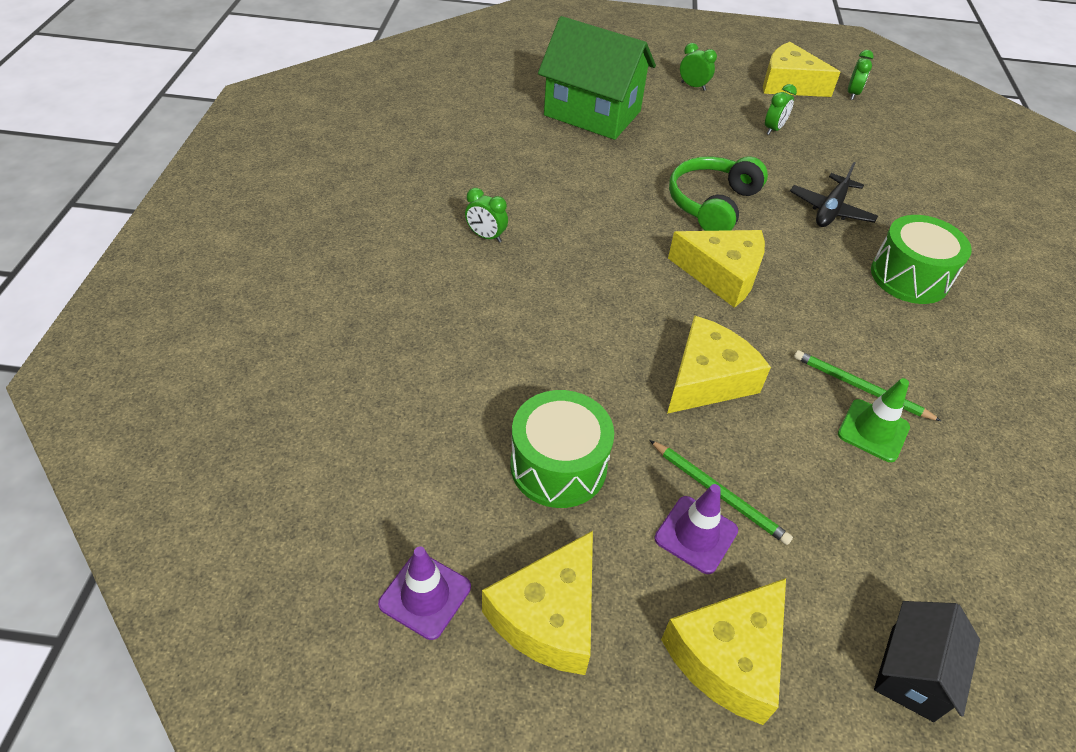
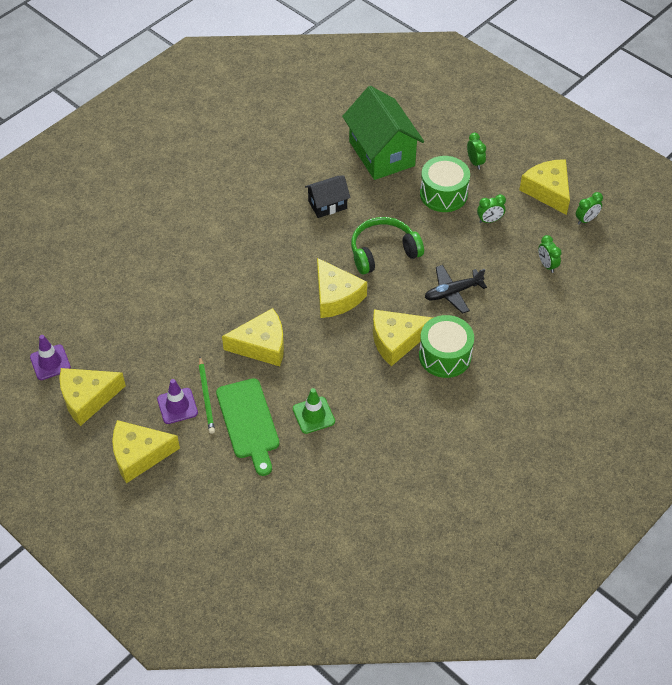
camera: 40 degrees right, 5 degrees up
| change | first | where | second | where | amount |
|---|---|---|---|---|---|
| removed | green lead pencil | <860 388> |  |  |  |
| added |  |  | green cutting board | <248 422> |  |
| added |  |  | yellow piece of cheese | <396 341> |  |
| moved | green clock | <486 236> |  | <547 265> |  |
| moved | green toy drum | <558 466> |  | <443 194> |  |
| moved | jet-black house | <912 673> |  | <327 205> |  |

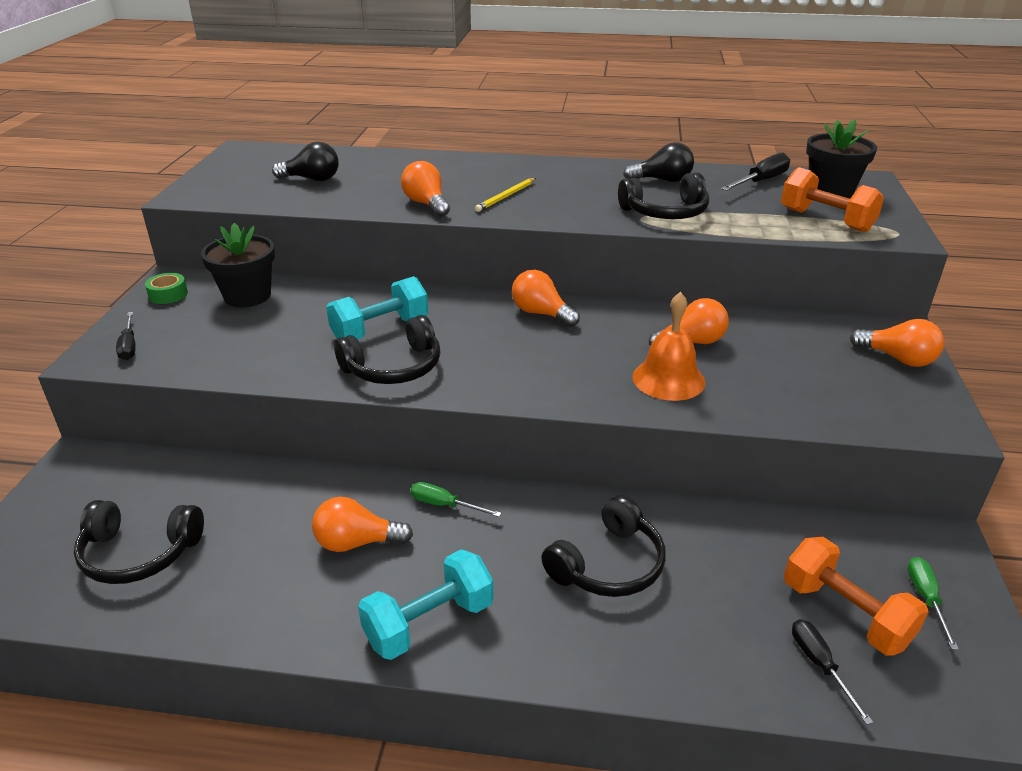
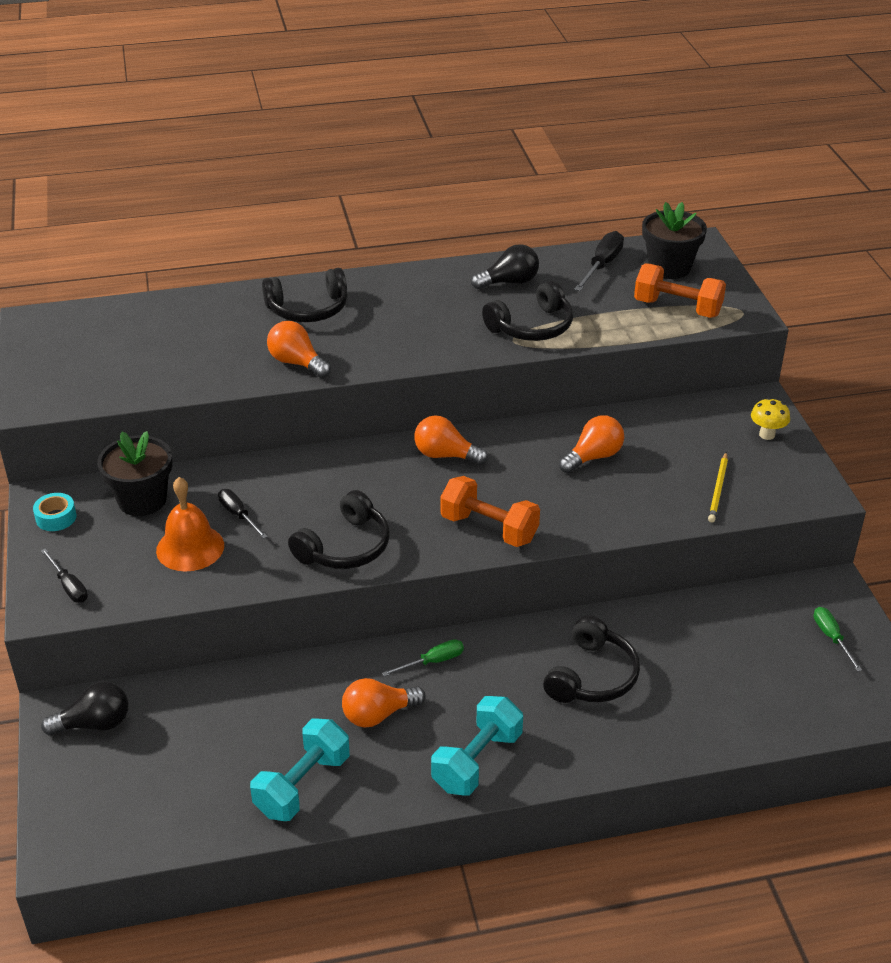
camera: 20 degrees left, 5 degrees up
| change | first | where | second | where | amount |
|---|---|---|---|---|---|
| moved | jet-black headphones | <139 553> |  | <308 309> |  |
| moved | jet-black light bulb | <312 179> |  | <94 724> |  |
| moved | turquoise dumbbell | <380 330> |  | <302 785> |  |
| moved | yellow lead pencil | <506 197> |  | <718 489> |  |
| moved | orange-coloured bell | <668 379> |  | <190 548> |  |
| moved | orange-coloured dumbbell | <845 614> |  | <489 528> |  |
| moved | jet-black flat screwdriver | <820 665> |  | <238 515> |  |
| replaced | orange-coloured light bulb | <897 358> | yellow mushroom | <767 434> |  |
| recoloured | green roll of tape | <168 294> | turquoise roll of tape | <56 517> |  |
| turned | green flat screwdriver | <444 505> |  | <433 662> | 150 degrees clockwise |

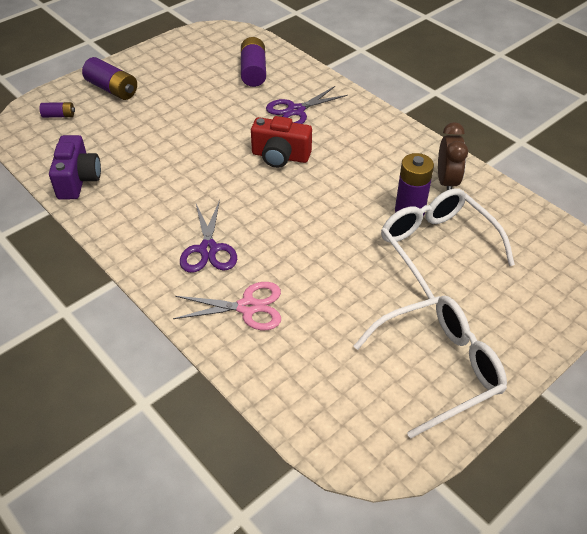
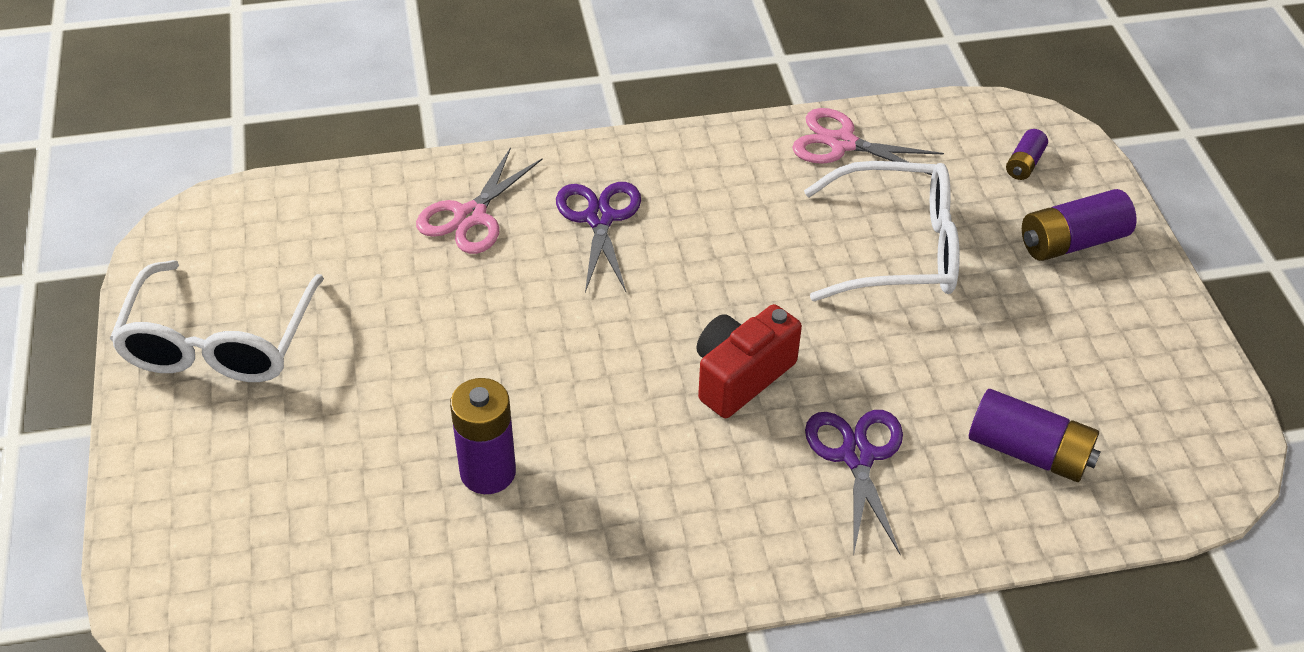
camera: 120 degrees right, 0 degrees up
| change | first | where | second | where | amount |
|---|---|---|---|---|---|
| removed | russet clock | <447 182> |  |  |  |
| moved | pure white eyeglasses | <436 246> |  | <898 249> |  |
| replaced | violet photo camera | <78 180> | rose-pink pair of scissors | <842 143> |  |
| turned | violet pair of scissors | <208 249> |  | <599 218> | 60 degrees clockwise |

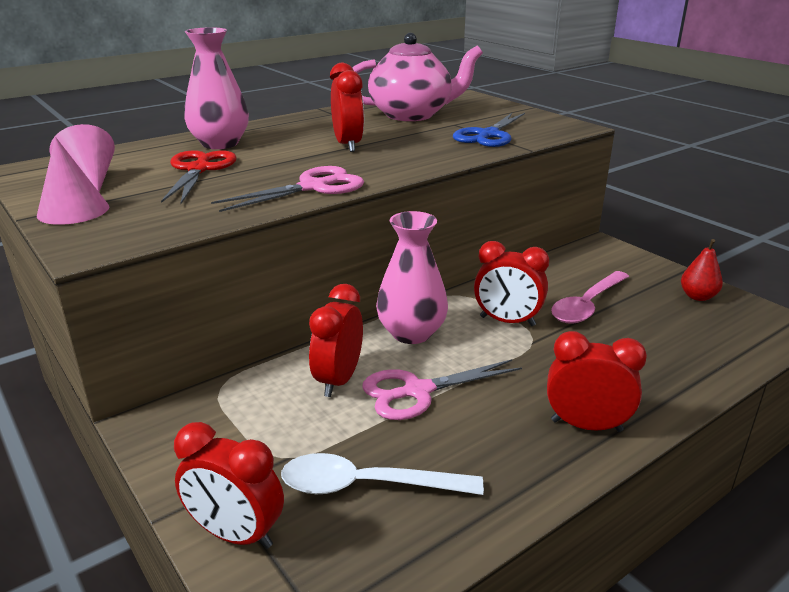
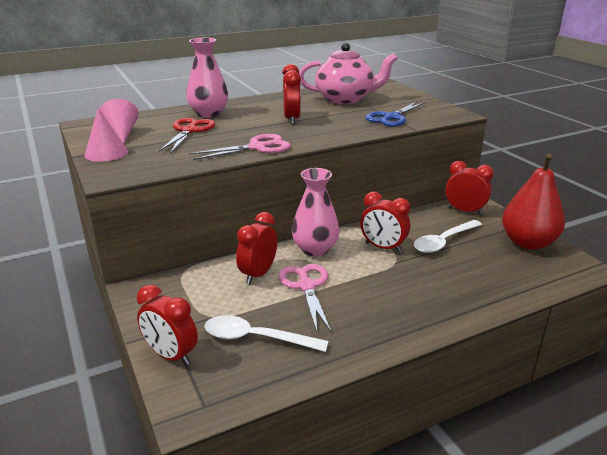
camera: 10 degrees right, 0 degrees up
| change | first | where | second | where | amount |
|---|---|---|---|---|---|
| moved | red clock | <586 425> |  | <464 211> |  |
| recoloured | rose-pink teaspoon | <587 305> | pure white teaspoon | <443 242> |  |
| turned | rose-pink pair of scissors | <417 391> |  | <306 286> | 90 degrees clockwise |
| resized | red toy pear | <697 296> |  | <527 243> | x2.08 |

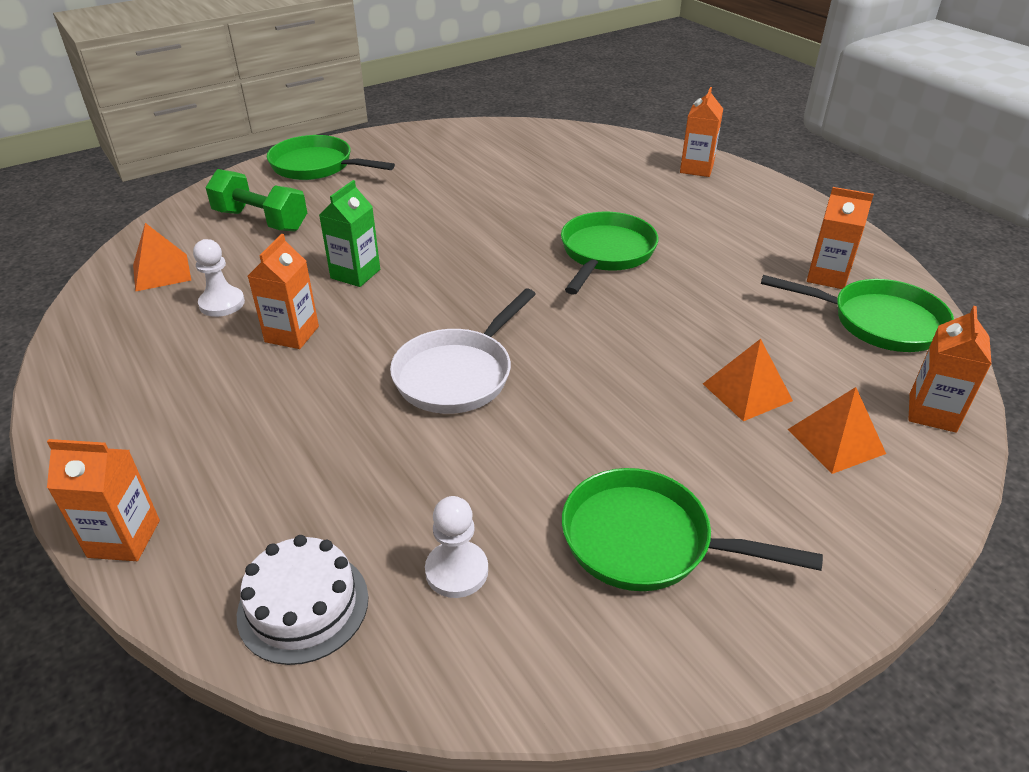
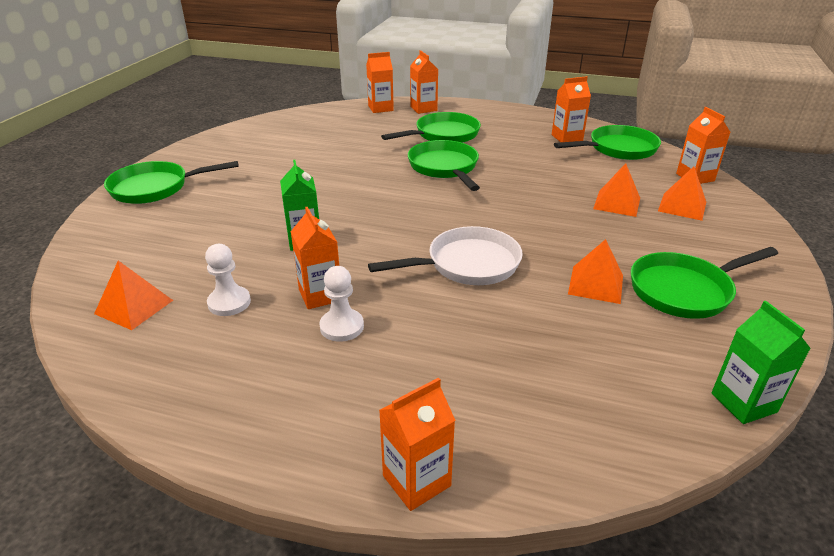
camera: 40 degrees left, 5 degrees down
| change | first | where | second | where | amount |
|---|---|---|---|---|---|
| removed | green dumbbell | <261 221> |  |  |  |
| removed | pure white cake | <303 606> |  |  |  |
| added |  |  | orange-coloured milk carton | <380 108> |  |
| added |  |  | green pan | <443 135> |  |
| added |  |  | orange-coloured pyramid shape | <595 284> |  |
| added |  |  | green milk carton | <743 403> |  |
| moved | pure white pawn | <456 571> |  | <342 327> |  |
| turned | pure white pan | <457 374> |  | <467 264> | 105 degrees counterclockwise |

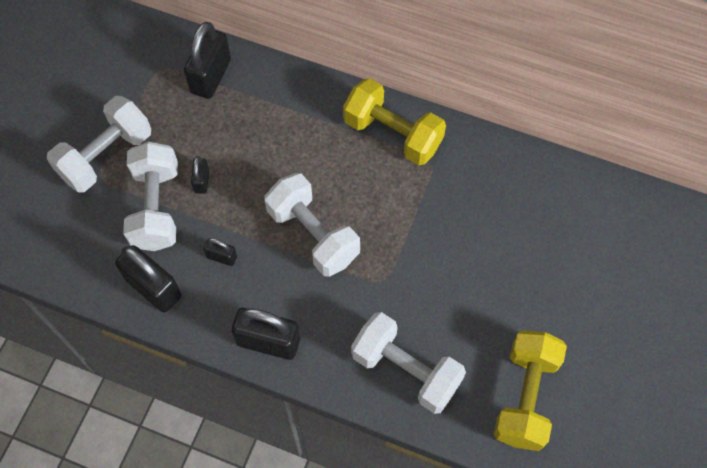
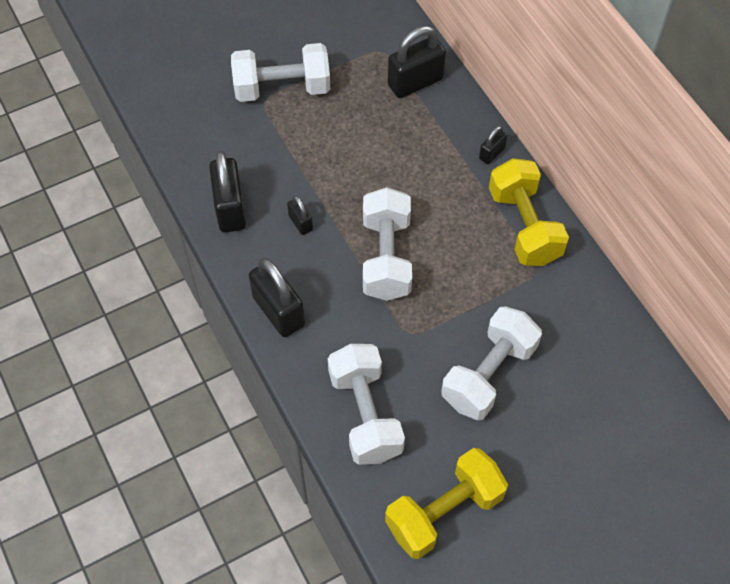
camera: 40 degrees right, 5 degrees down
| change | first | where | second | where | amount |
|---|---|---|---|---|---|
| moved | pure white dumbbell | <156 207> |  | <488 374> |  |
| moved | jet-black padlock | <202 181> |  | <491 153> |  |

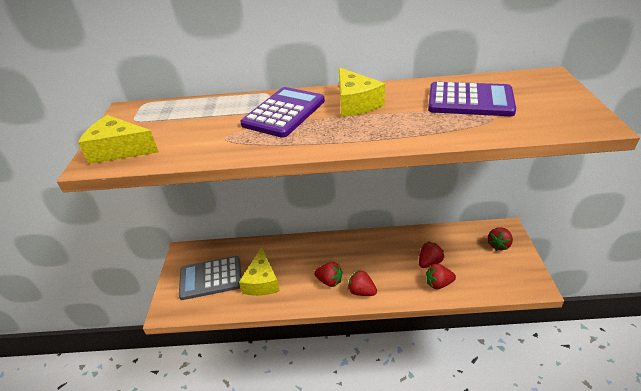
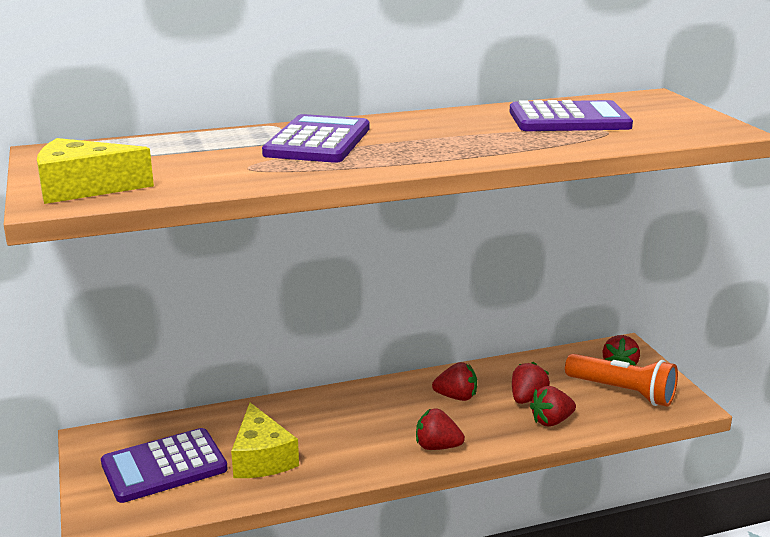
camera: 20 degrees left, 15 degrees down
| change | first | where | second | where | amount |
|---|---|---|---|---|---|
| removed | yellow piece of cheese | <355 103> |  |  |  |
| added |  |  | orange-coloured flashlight | <622 392> |  |
| moved | red strawberry | <329 281> |  | <456 397> |  |
| recoloured | grey pocket calculator | <211 278> | violet pocket calculator | <164 466> |  |

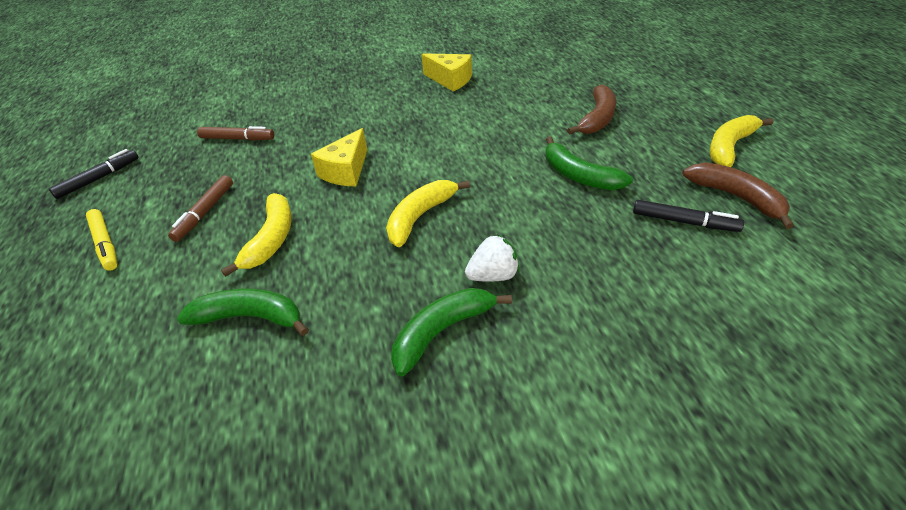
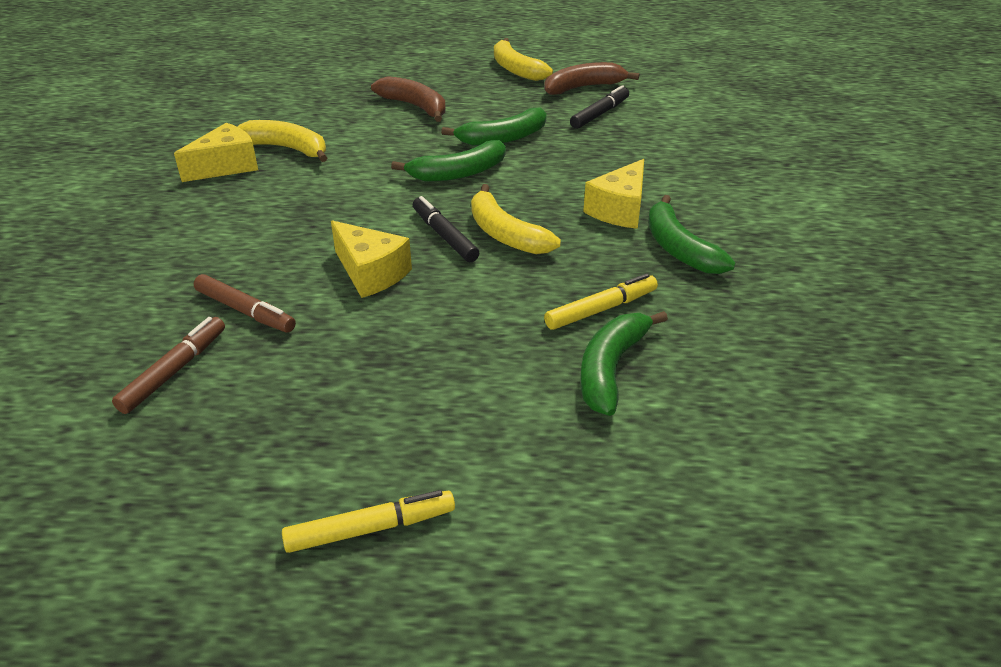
camera: 75 degrees left, 5 degrees down
| change | first | where | second | where | amount |
|---|---|---|---|---|---|
| added |  |  | green banana fruit | <458 173> |  |
| added |  |  | yellow felt pen | <601 309> |  |
| moved | jet-black felt pen | <99 178> |  | <444 236> |  |
| moved | russet felt pen | <205 212> |  | <245 311> |  |
| moved | yellow banana fruit | <271 239> |  | <287 148> |  |
| replaced | pure white strawberry | <493 275> | yellow piece of cheese | <619 210> |  |

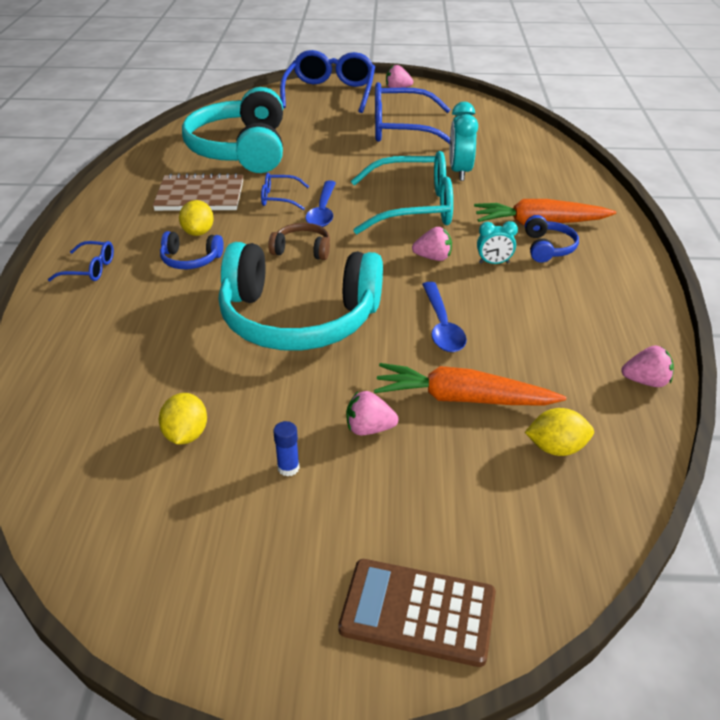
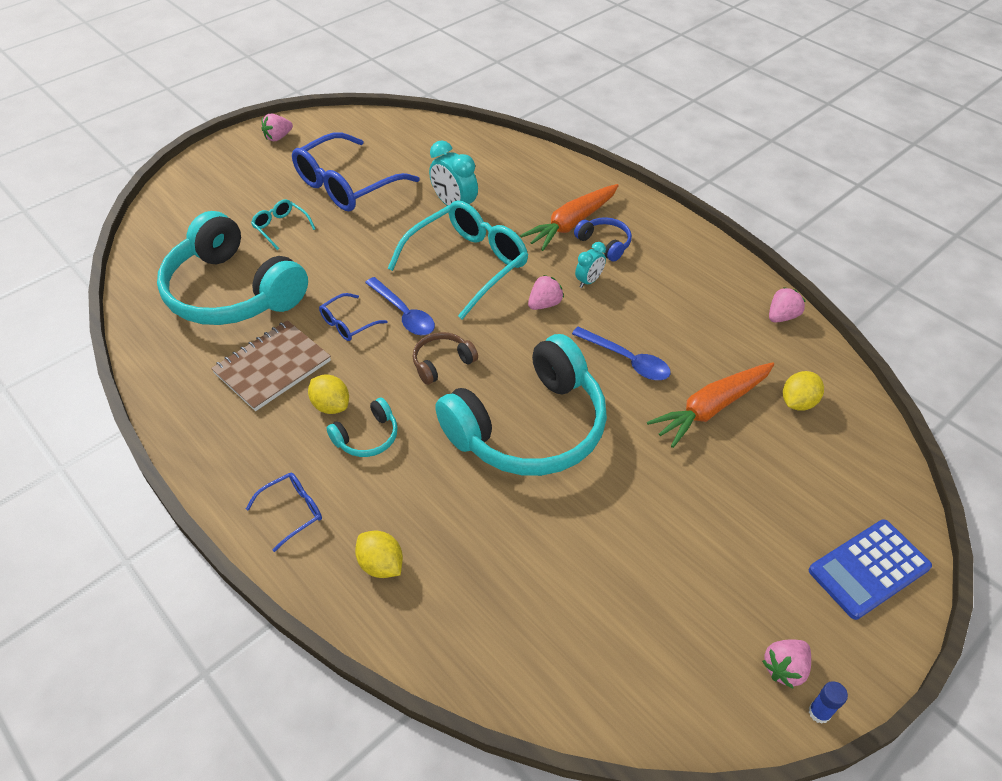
camera: 45 degrees left, 10 degrees up
| change | first | where | second | where | amount |
|---|---|---|---|---|---|
| removed | royal blue eyeglasses | <330 93> |  |  |  |
| added |  |  | turquoise eyeglasses | <281 227> |  |
| moved | yellow toy lemon | <186 435> |  | <381 564> |  |
| moved | royal blue glue stick | <288 468> |  | <819 712> |  |
| moved | rose-pink strawberry | <369 429> |  | <784 668> |  |
| recoloured | royal blue headphones | <190 260> | turquoise headphones | <367 437> |  |
| recoloured | russet pocket calculator | <418 612> | royal blue pocket calculator | <869 569> |  |

